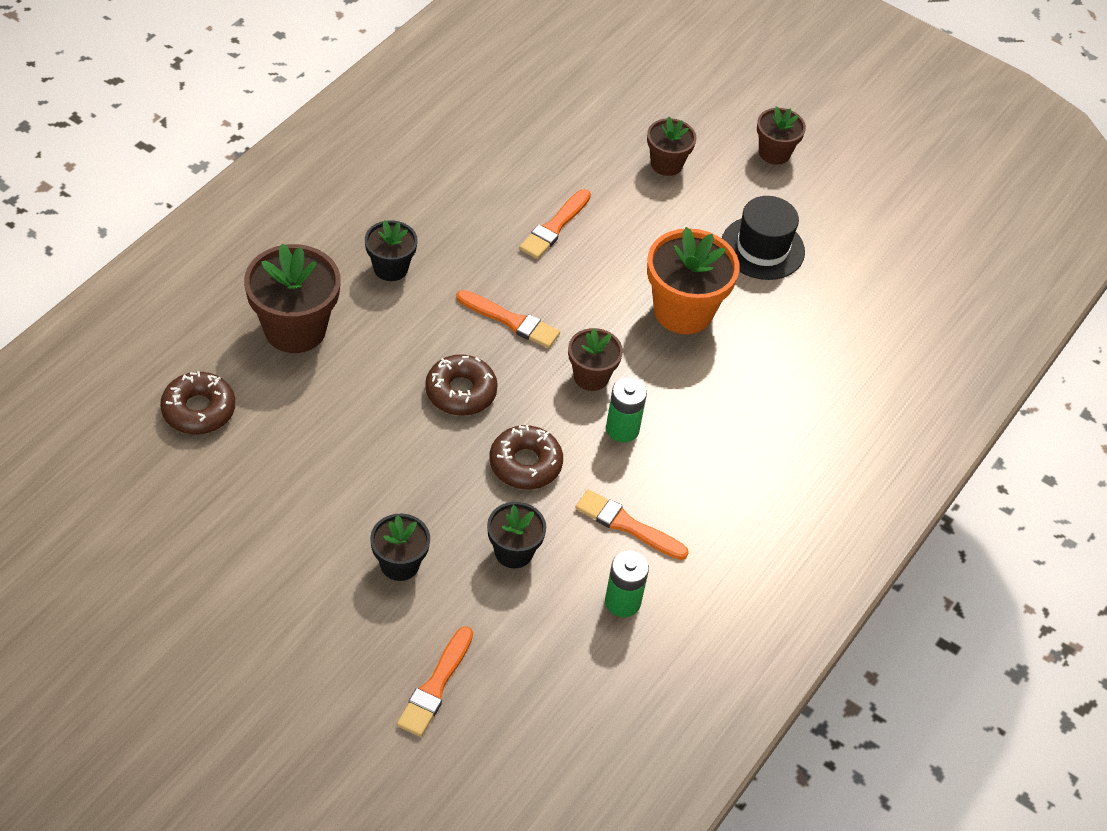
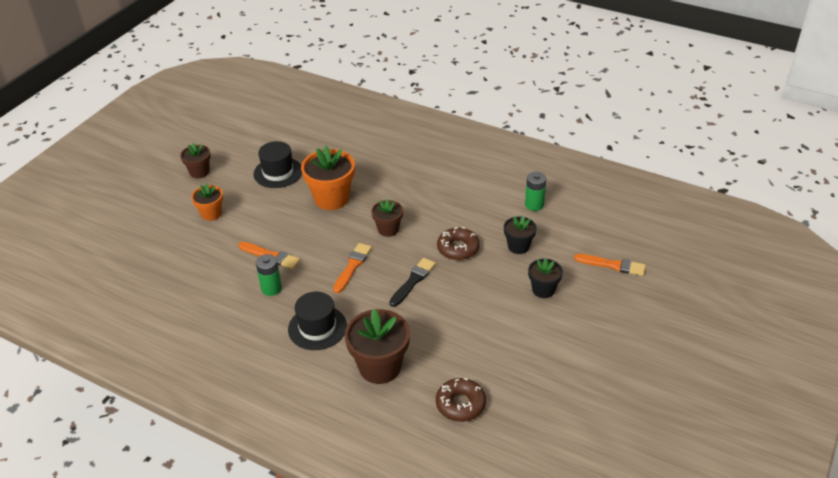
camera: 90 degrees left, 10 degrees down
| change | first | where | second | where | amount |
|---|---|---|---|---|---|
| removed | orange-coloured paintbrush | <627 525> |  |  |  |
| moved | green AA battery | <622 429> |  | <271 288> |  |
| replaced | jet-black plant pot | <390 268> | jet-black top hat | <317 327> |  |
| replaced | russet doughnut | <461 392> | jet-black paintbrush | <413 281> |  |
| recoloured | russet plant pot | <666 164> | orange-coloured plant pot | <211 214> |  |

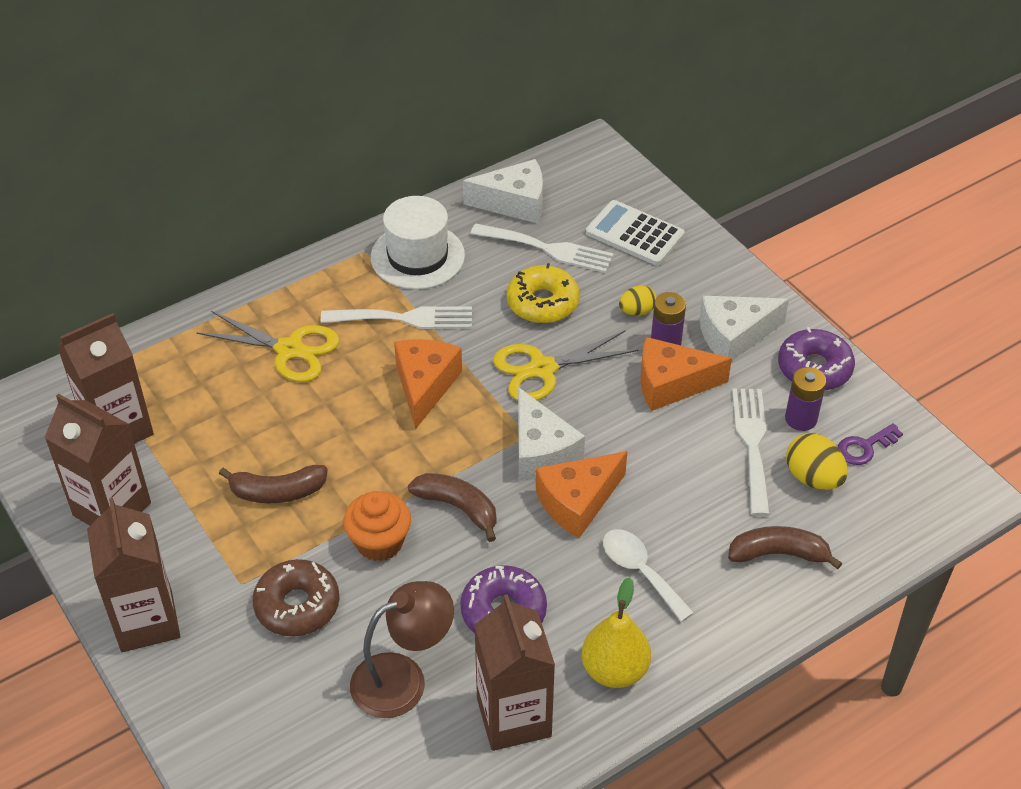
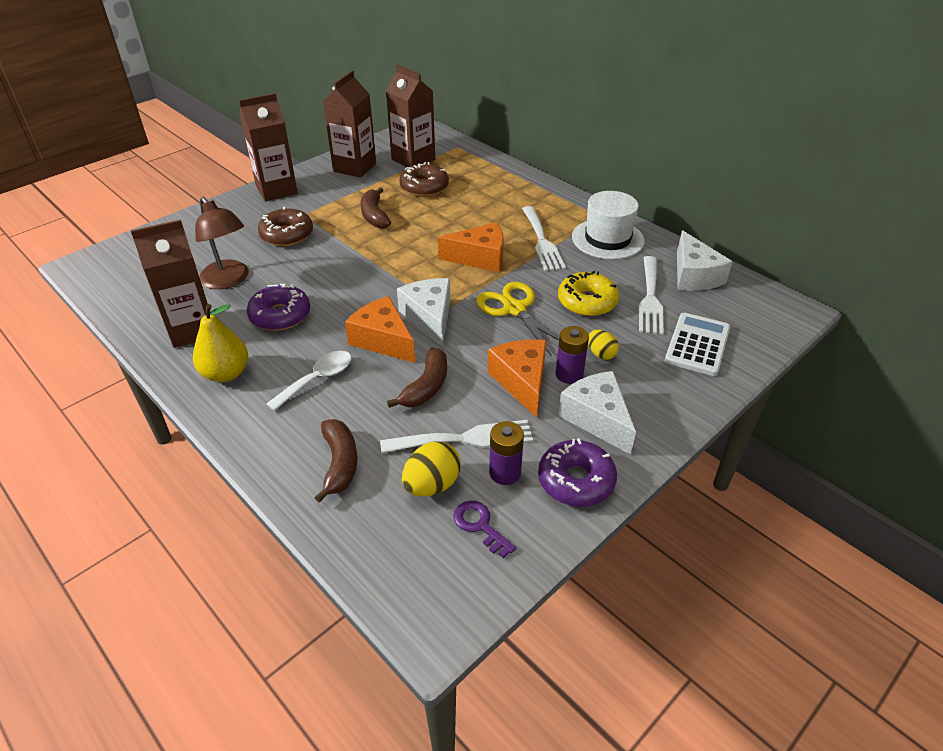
camera: 80 degrees right, 5 degrees down
| change | first | where | second | where | amount |
|---|---|---|---|---|---|
| removed | yellow pair of scissors | <290 349> |  |  |  |
| removed | orange-coloured fairy cake | <379 542> |  |  |  |
| added |  |  | russet doughnut | <424 187> |  |
| moved | russet banana fruit | <458 507> |  | <426 387> |  |
| turned | pure white piece of cheese | <541 451> |  | <429 317> | 105 degrees clockwise |

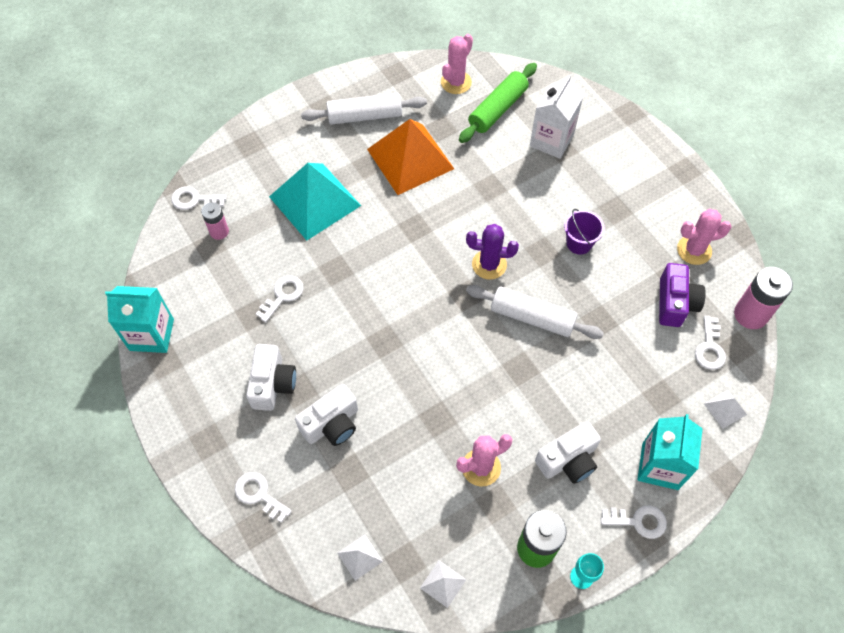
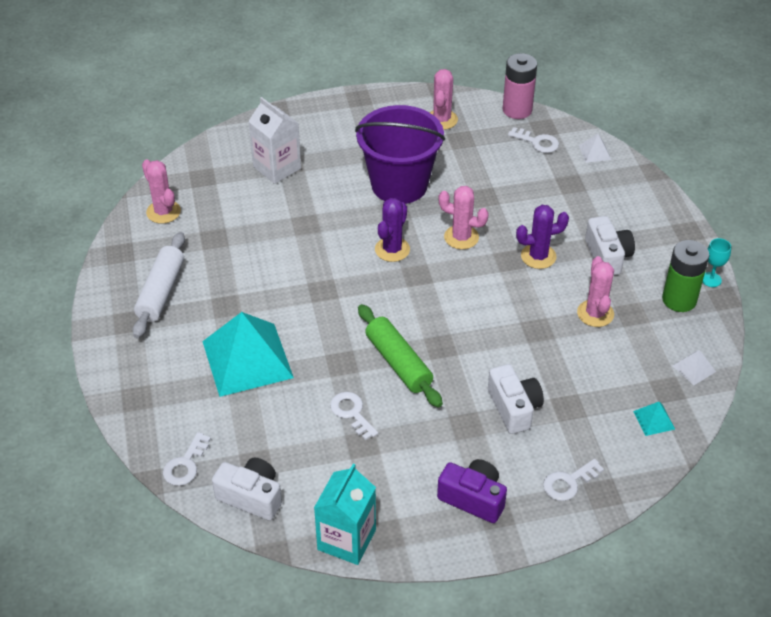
camera: 70 degrees left, 15 degrees down
| change | first | where | second | where | amount |
|---|---|---|---|---|---|
| removed | rose-pink AA battery | <219 231> |  |  |  |
| removed | orange-coloured pyramid shape | <410 159> |  |  |  |
| removed | pure white door key | <638 521> |  |  |  |
| removed | turquoise milk carton | <660 466> |  |  |  |
| added |  |  | violet cactus | <538 256> |  |
| moved | pure white photo camera | <272 384> |  | <251 497> |  |
| moved | green pastry roller | <497 109> |  | <398 363> |  |
| moved | violet photo camera | <675 303> |  | <473 498> |  |
| replaced | pure white pastry roller | <532 317> | rose-pink cactus | <461 237> |  |
| recoloured | pure white pyramid shape | <360 557> | turquoise pyramid shape | <654 420> |  |
| resized | violet sand bucket | <579 243> |  | <399 184> | x2.24 |

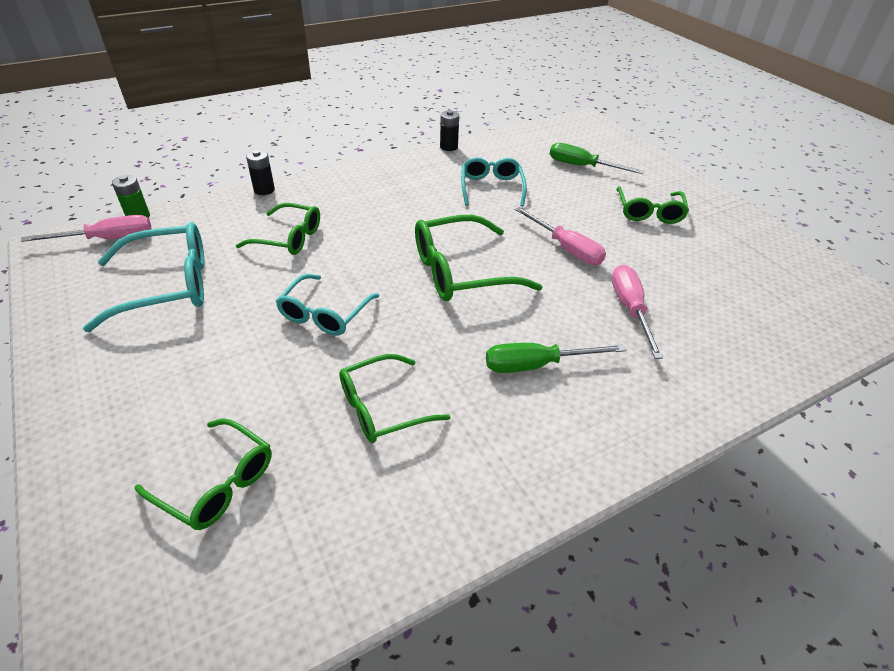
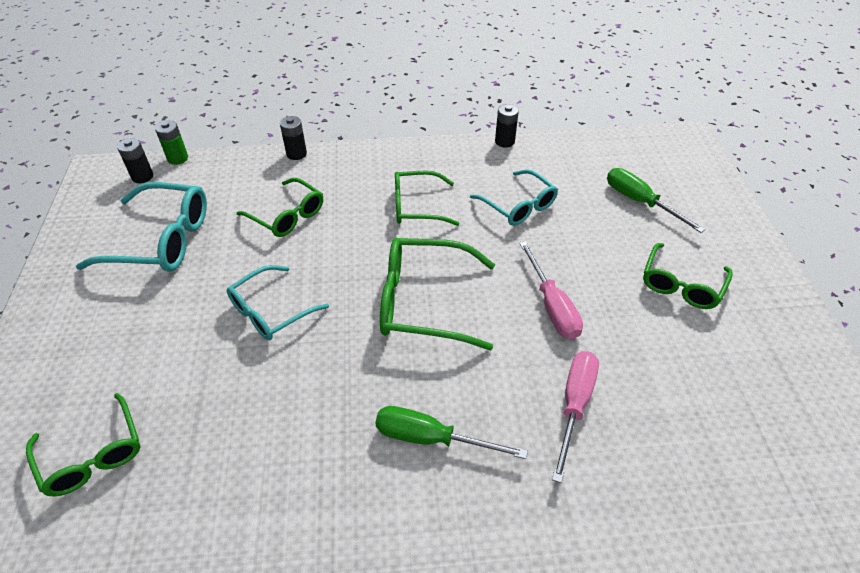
camera: 25 degrees right, 5 degrees up
| change | first | where | second | where | amount |
|---|---|---|---|---|---|
| moved | green eyeglasses | <382 408> |  | <417 206> |  |
| replaced | rose-pink flat screwdriver | <108 239> | jet-black AA battery | <142 176> |  |
| turned | turquoise eyeglasses | <491 188> |  | <518 206> | 120 degrees clockwise |

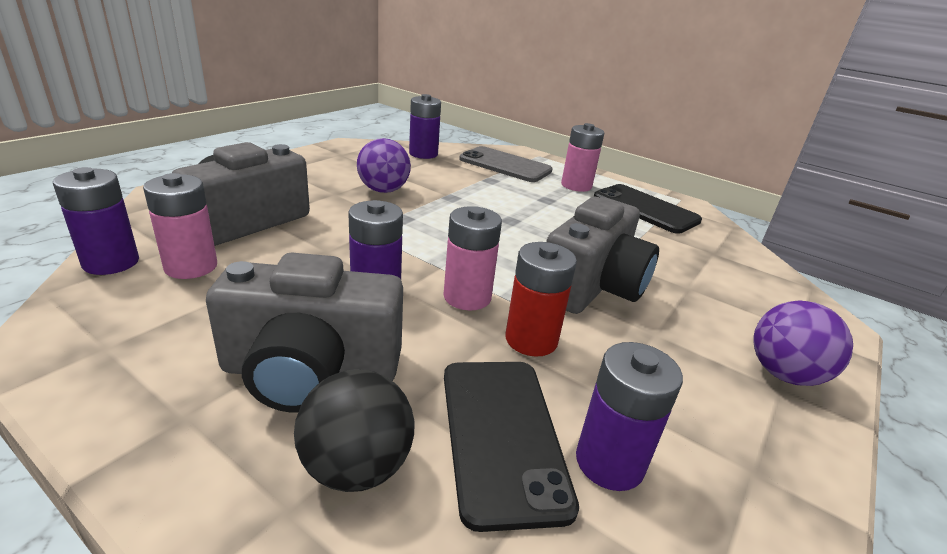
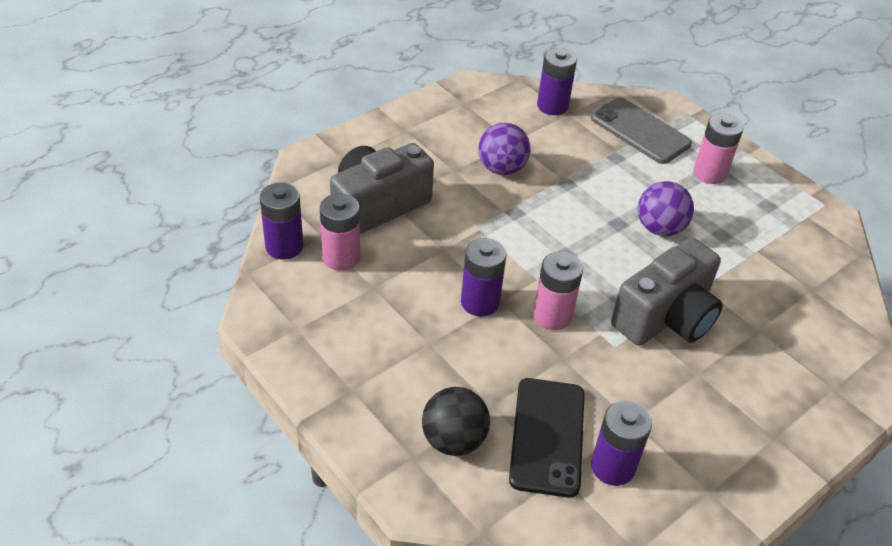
camera: 15 degrees right, 15 degrees up
| change | first | where | second | where | amount |
|---|---|---|---|---|---|
| removed | grey photo camera | <311 371> |  |  |  |
| removed | red AA battery | <531 340> |  |  |  |
| removed | jet-black mobile phone | <645 209> |  |  |  |
| moved | violet play ball | <784 374> |  | <659 228> |  |

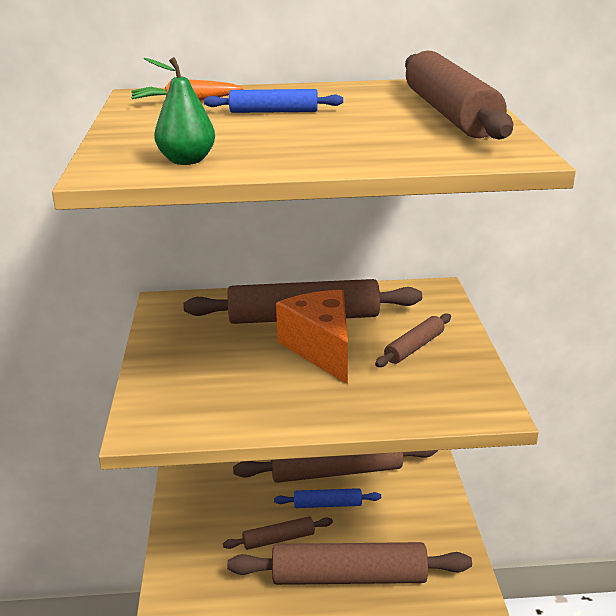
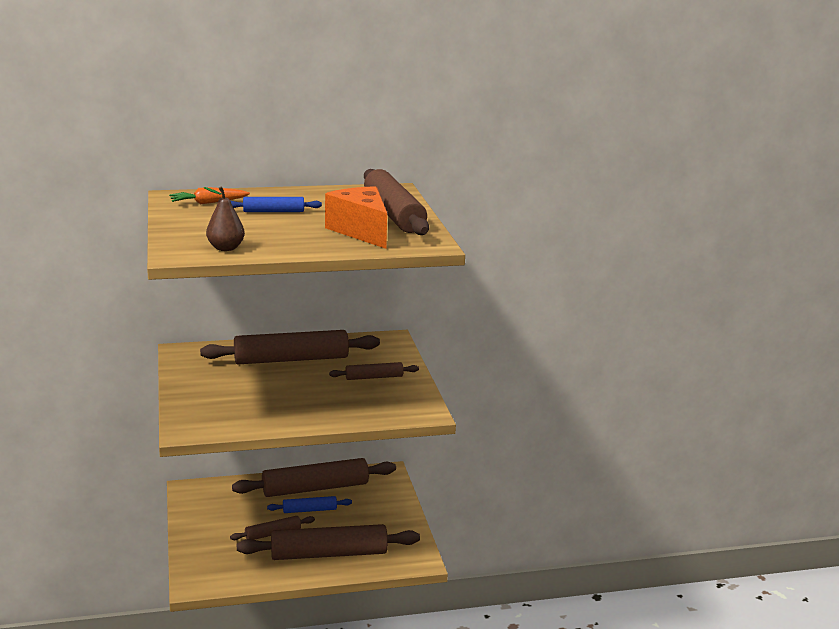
camera: 10 degrees left, 5 degrees down
| change | first | where | second | where | amount |
|---|---|---|---|---|---|
| moved | orange-coloured piece of cheese | <321 349> |  | <361 231> |  |
| recoloured | green toy pear | <187 161> | russet toy pear | <226 248> |  |
| turned | russet pastry roller | <414 347> |  | <374 377> | 45 degrees clockwise |

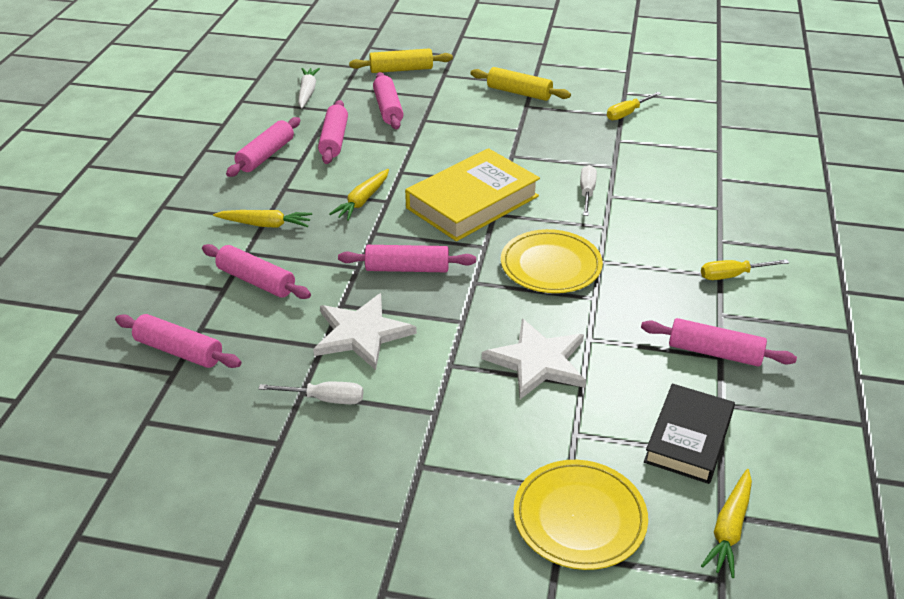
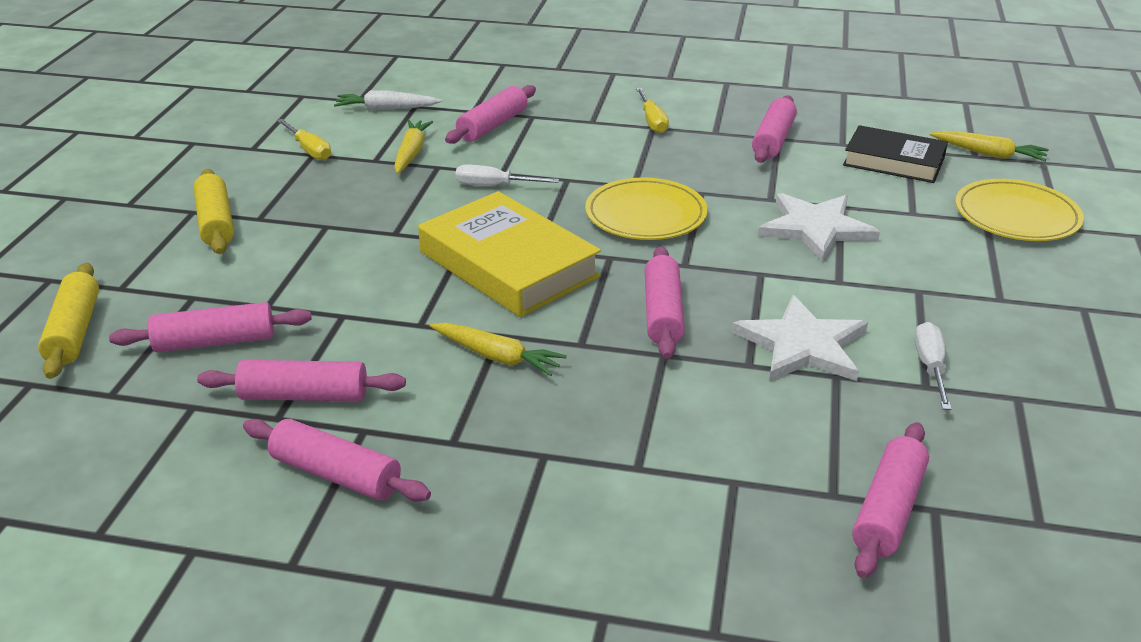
camera: 90 degrees left, 5 degrees down
| change | first | where | second | where | amount |
|---|---|---|---|---|---|
| moved | rose-pink pastry roller | <256 281> |  | <492 125> |  |
| moved | yellow toy carrot | <265 224> |  | <411 153> |  |
| moved | pure white toy carrot | <307 92> |  | <386 109> |  |
| turned | yellow pastry roller | <519 93> |  | <216 223> | 45 degrees counterclockwise |

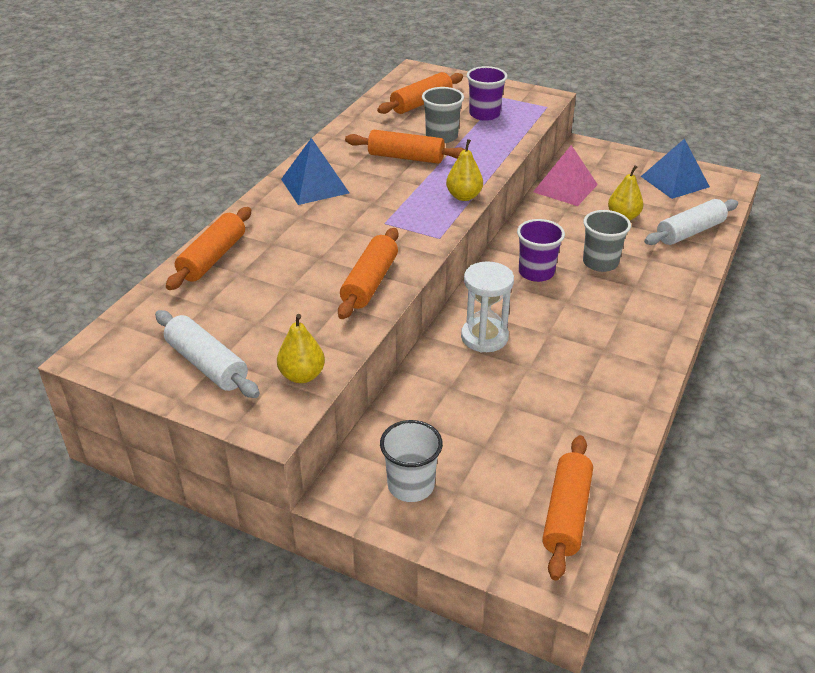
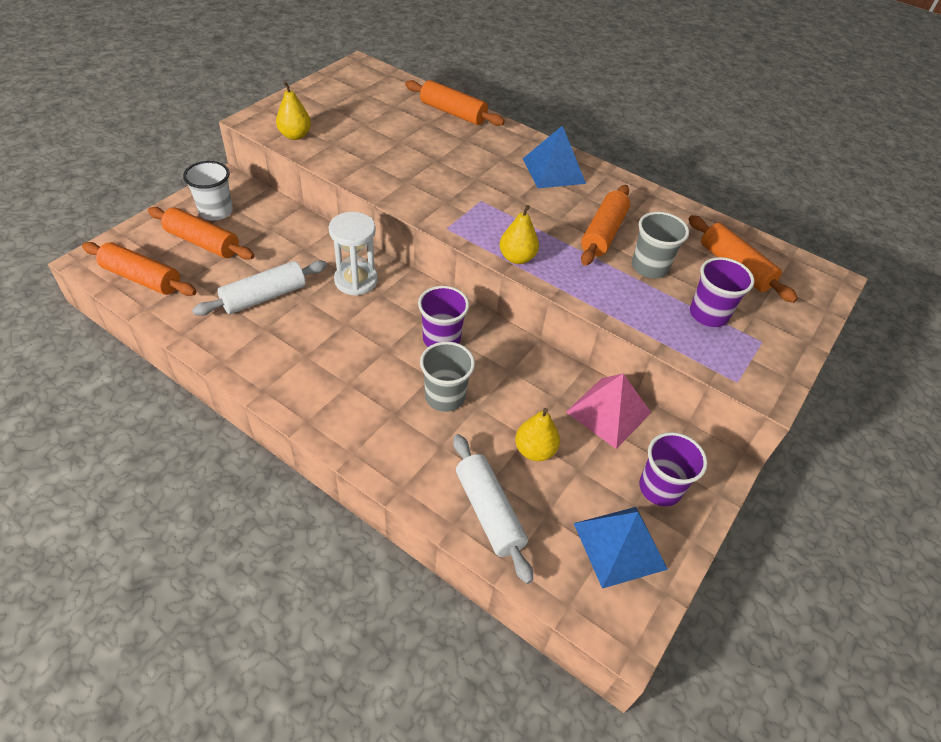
camera: 95 degrees right, 10 degrees up
| change | first | where | second | where | amount |
|---|---|---|---|---|---|
| added |  |  | violet beaker | <660 488> |  |
| moved | pure white pastry roller | <207 364> |  | <264 297> |  |
| moved | orange-coloured pastry roller | <370 283> |  | <203 242> |  |

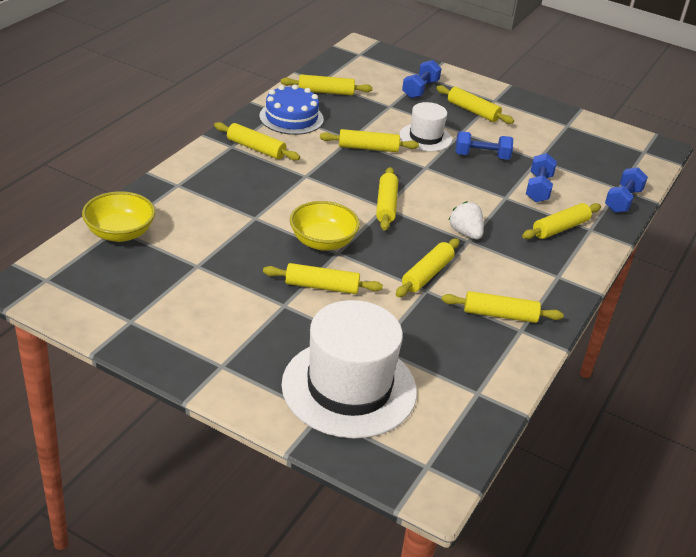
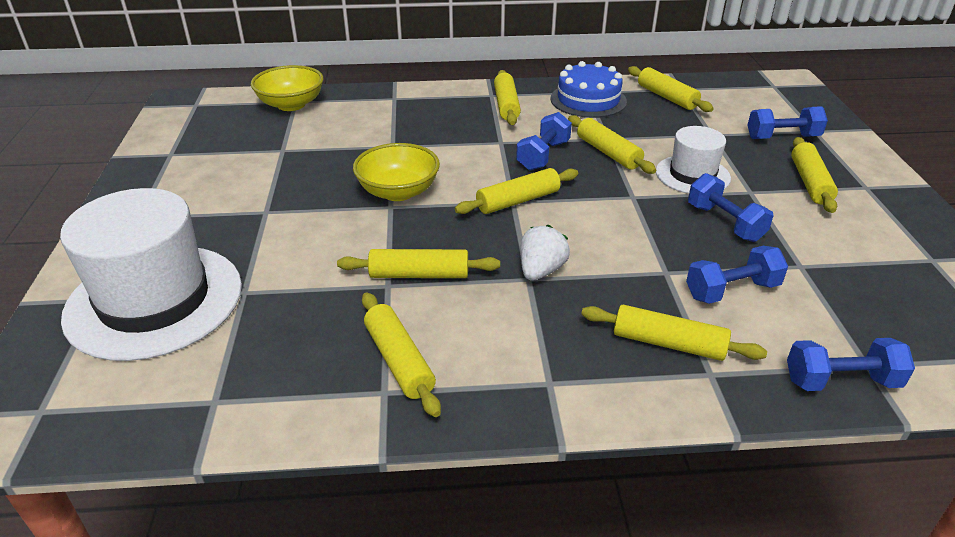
camera: 60 degrees right, 0 degrees up
| change | first | where | second | where | amount |
|---|---|---|---|---|---|
| removed | yellow pastry roller | <321 286> |  |  |  |
| added |  |  | royal blue dumbbell | <543 155> |  |

